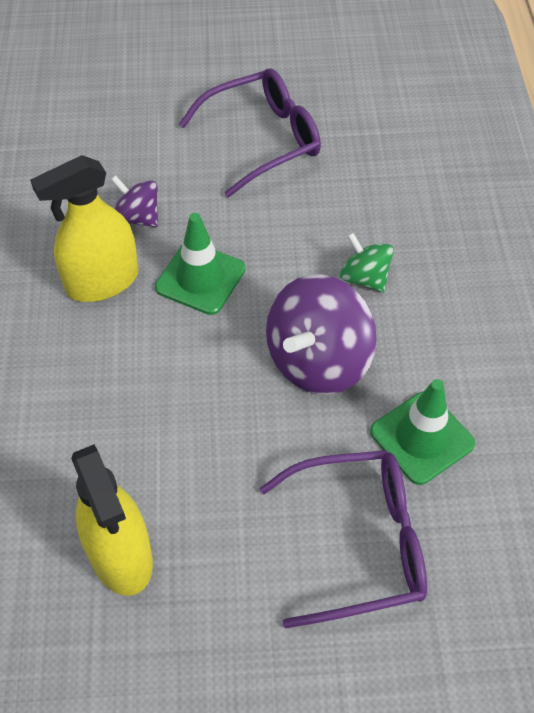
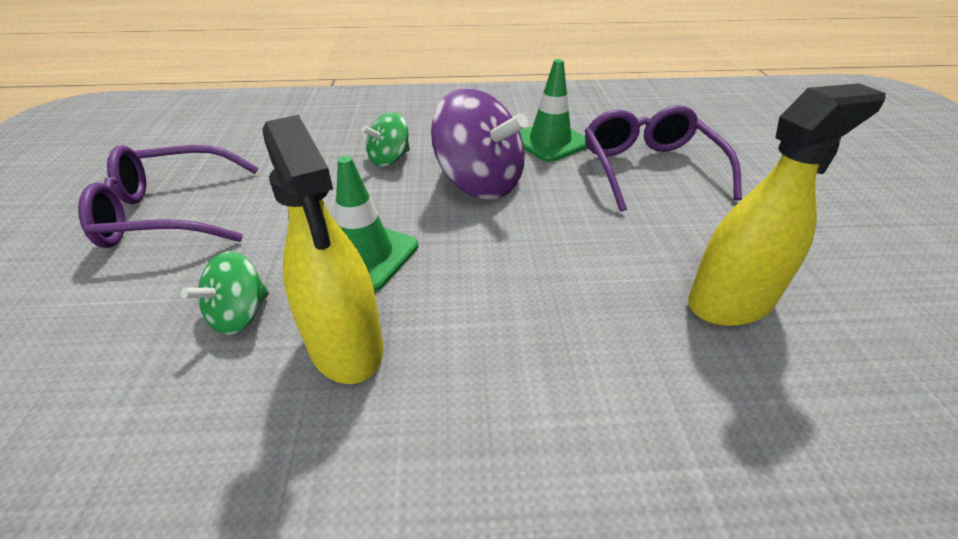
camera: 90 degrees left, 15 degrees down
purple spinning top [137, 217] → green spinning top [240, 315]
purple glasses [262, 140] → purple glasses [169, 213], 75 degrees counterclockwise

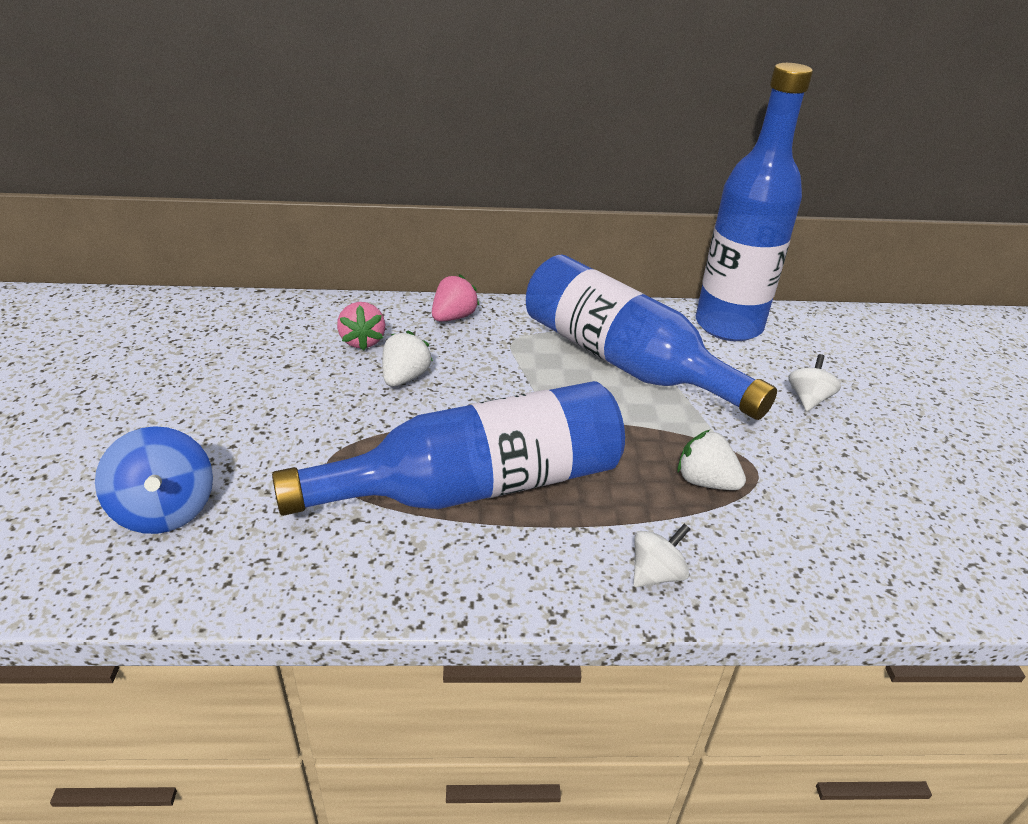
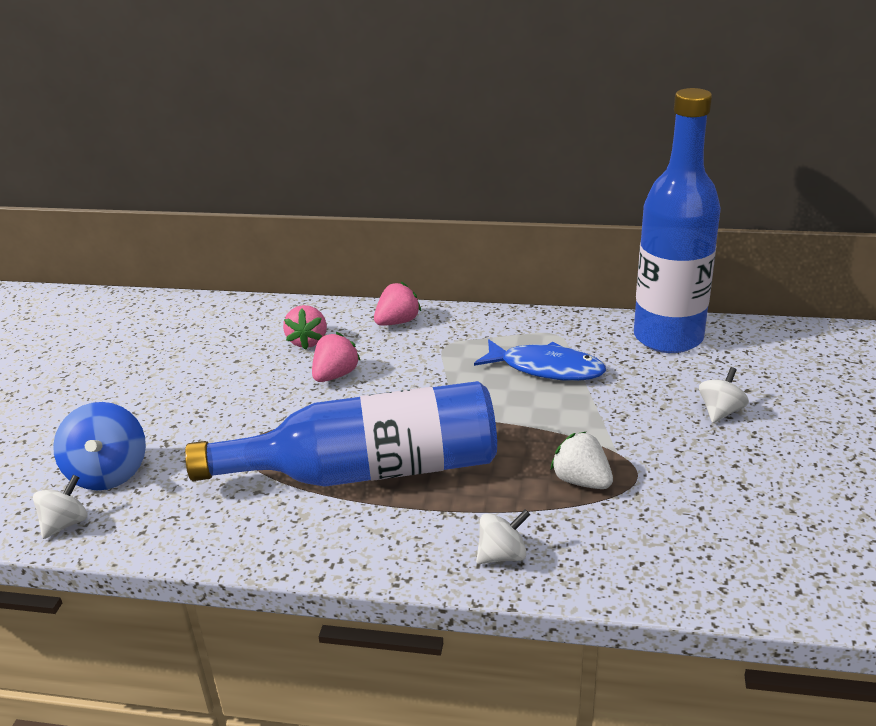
camera: 15 degrees right, 5 degrees down
- → white spinning top [66, 524]
blue bottle [624, 361] → blue fish [546, 368]
white strawberry [405, 378] → pink strawberry [335, 375]

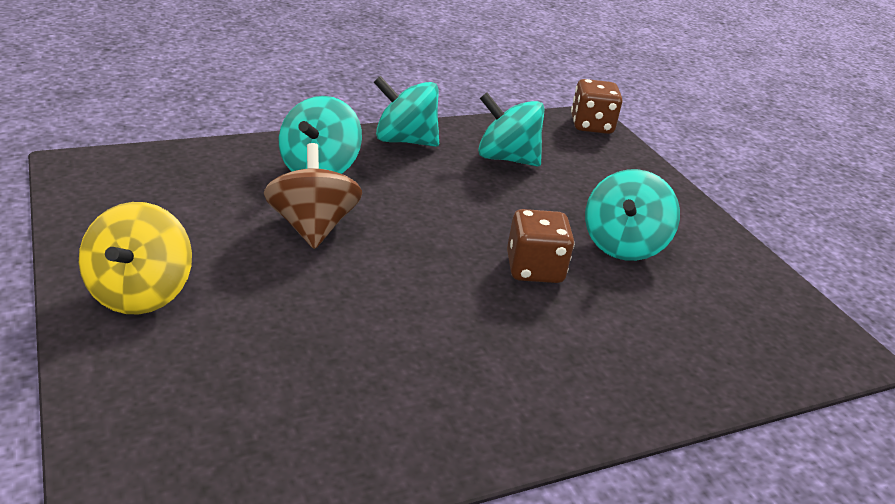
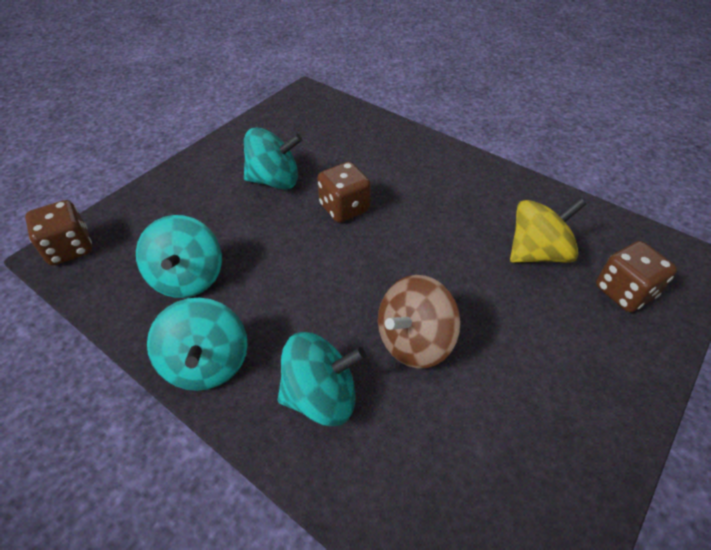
camera: 115 degrees left, 15 degrees up
- → brown dice [624, 292]
yellow spinning top [140, 293] → yellow spinning top [537, 253], move

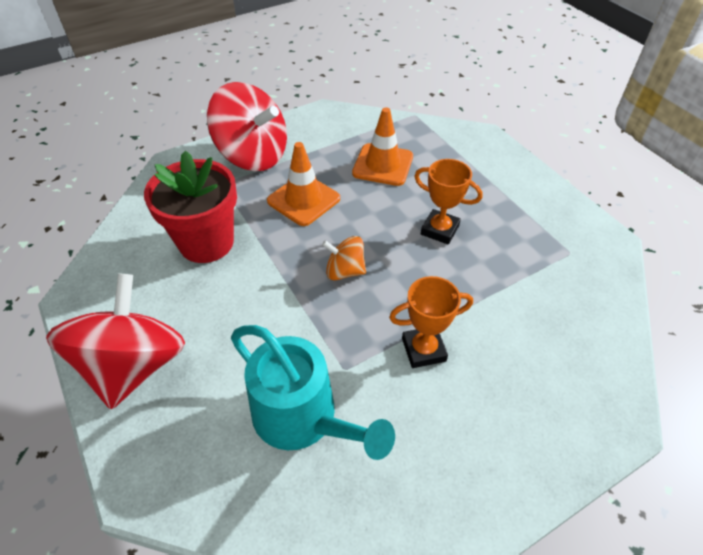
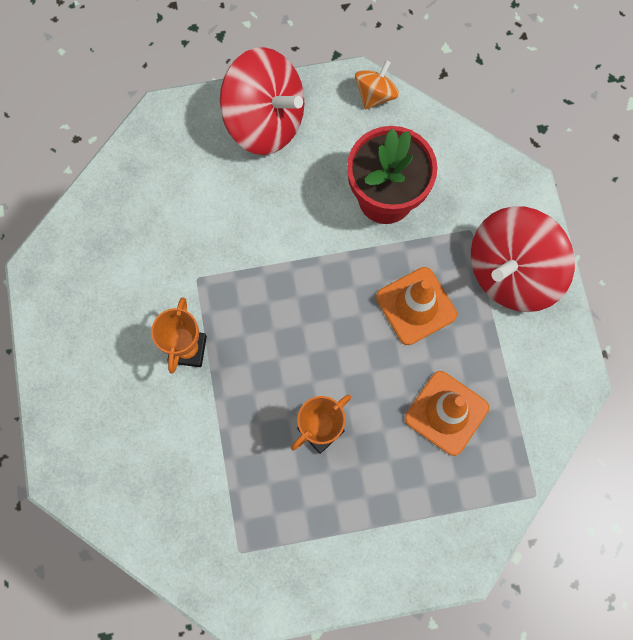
camera: 110 degrees right, 25 degrees up
turquoise watering can [302, 418] → -
orange spinning top [345, 271] → orange spinning top [375, 95], move

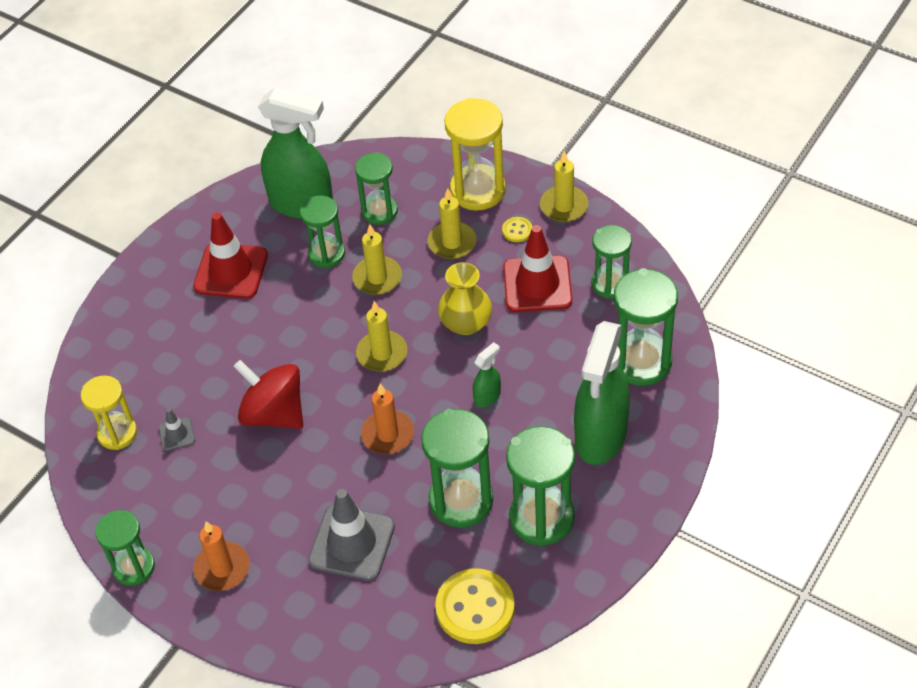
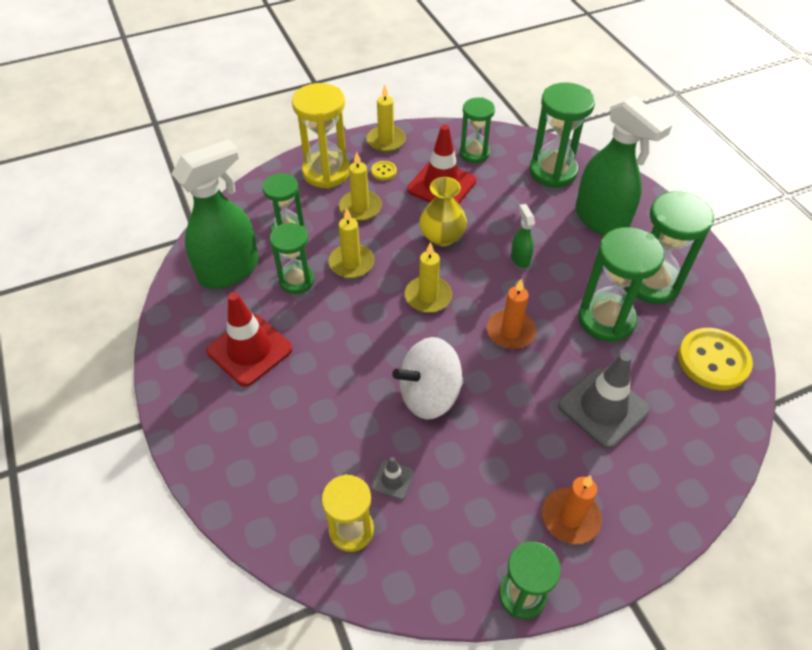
camera: 60 degrees left, 0 degrees up
red spinning top [274, 413] → white spinning top [429, 395]

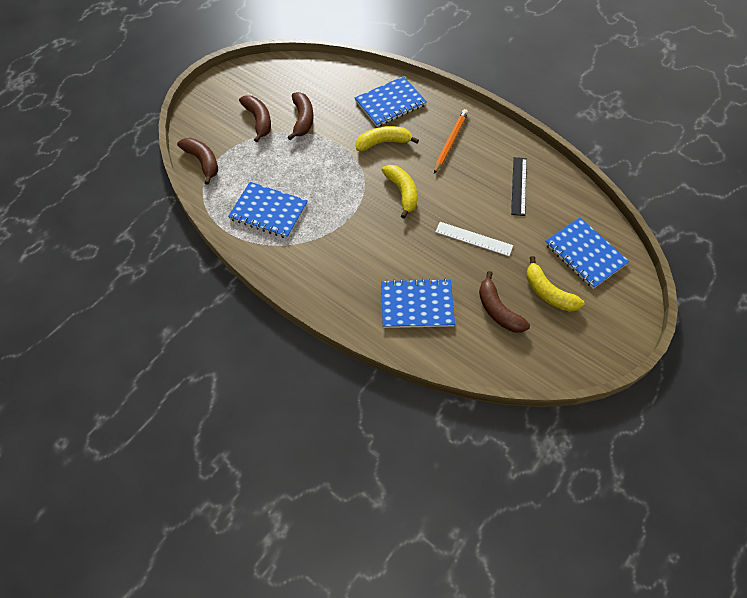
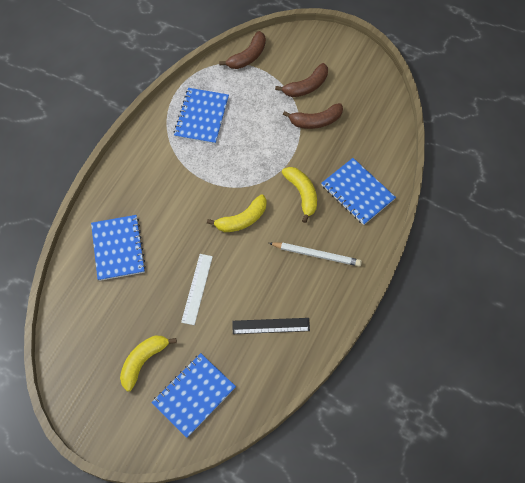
camera: 80 degrees right, 5 degrees up
brown banana [498, 310] → -
orange pencil [450, 142] → white pencil [316, 255]

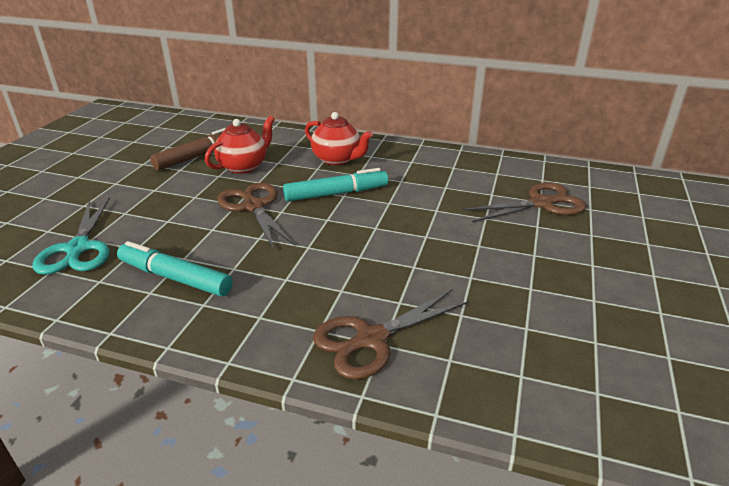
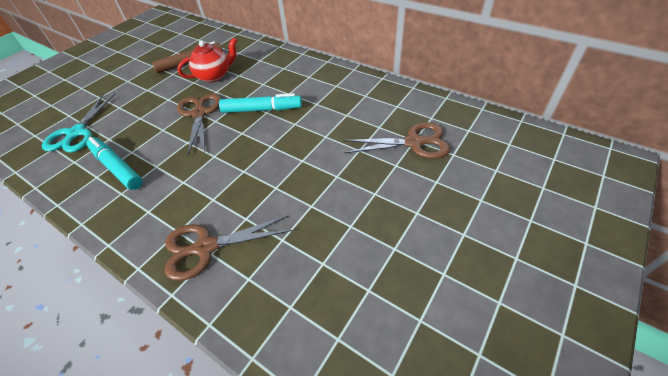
camera: 20 degrees right, 15 degrees up
red teapot [337, 159] → -

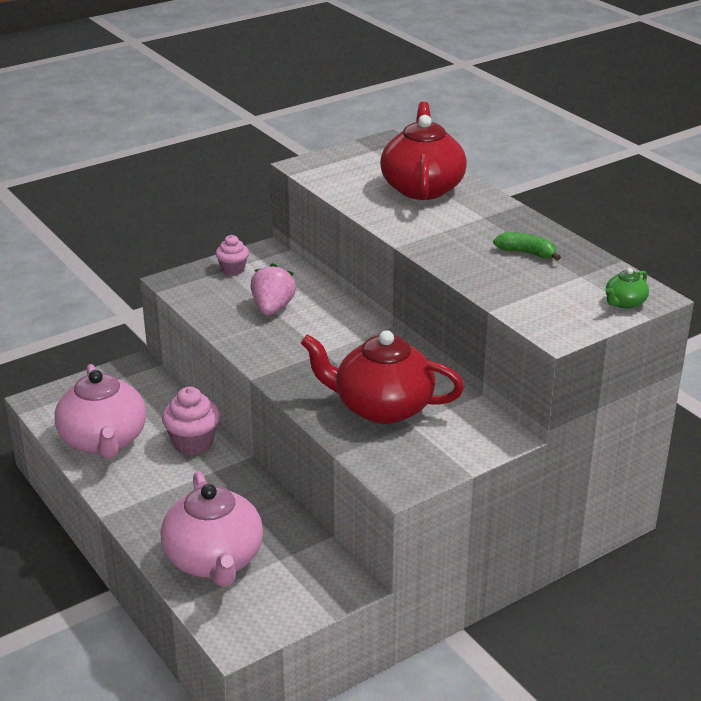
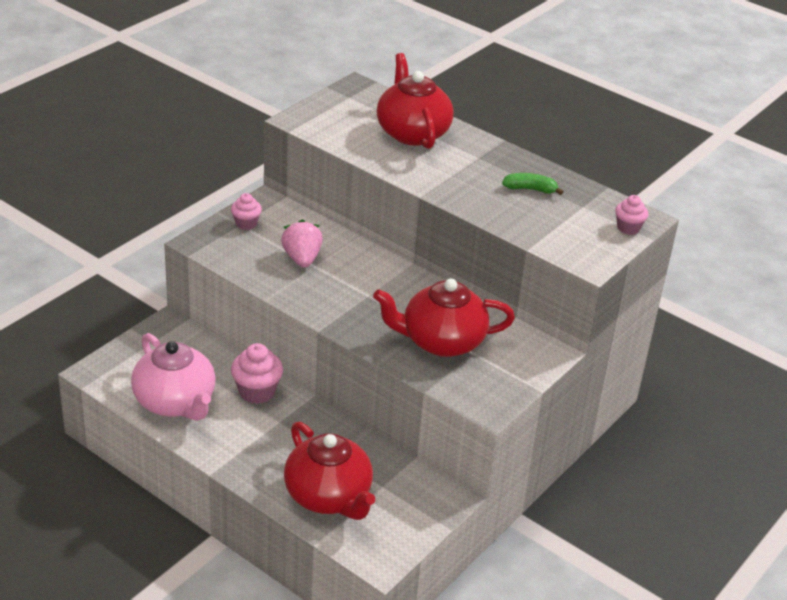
camera: 20 degrees left, 5 degrees up
green teapot [624, 303] → pink cupcake [628, 228]
pink teapot [214, 560] → red teapot [329, 496]

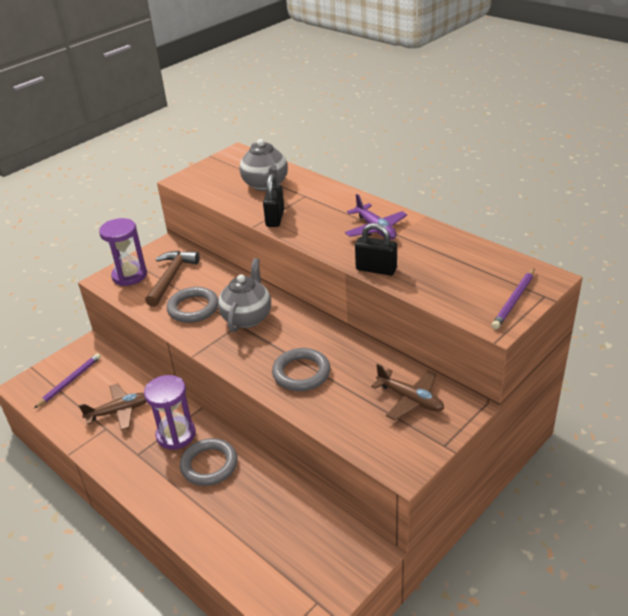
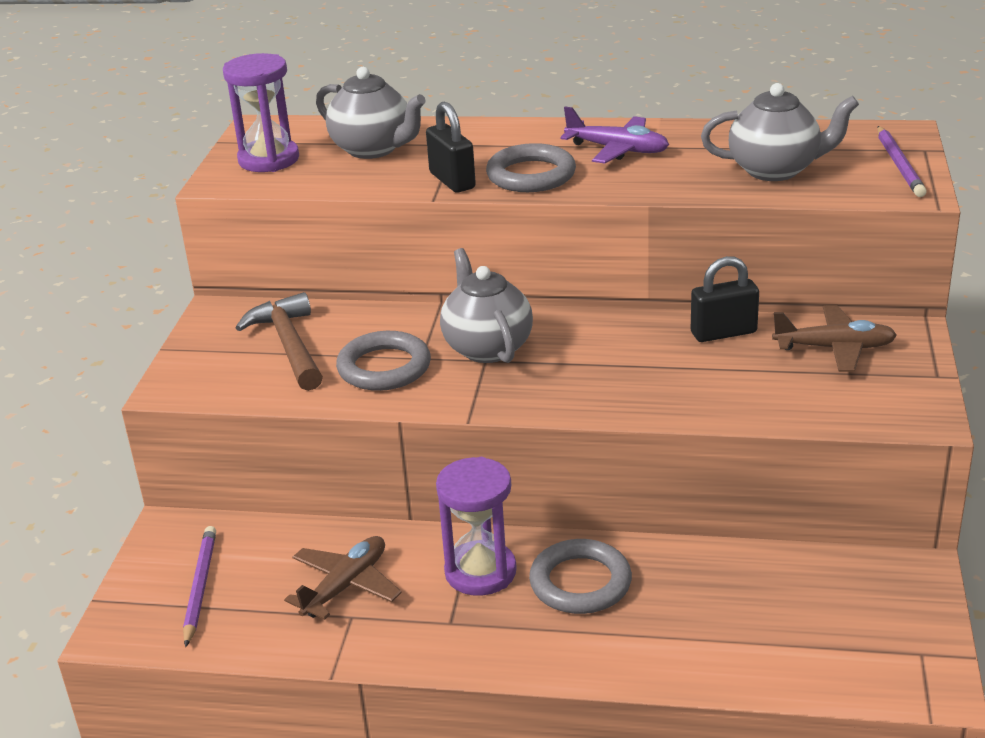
camera: 35 degrees left, 5 degrees down
- → grey teapot [775, 170]
purple hourglass [129, 275] → purple hourglass [269, 159], move
grey ring [301, 373] → grey ring [531, 175], move
black padlock [376, 269] → black padlock [723, 333], move

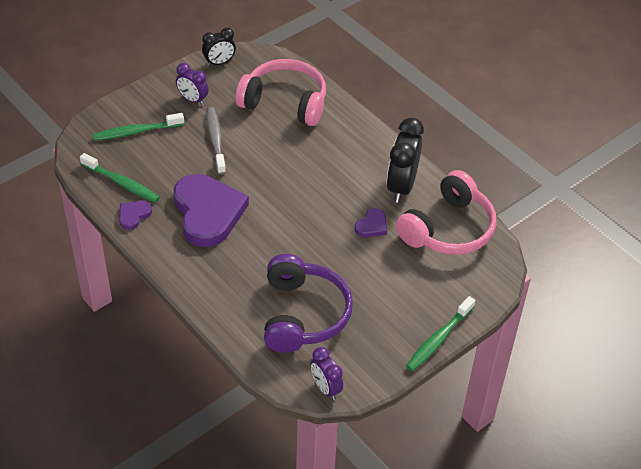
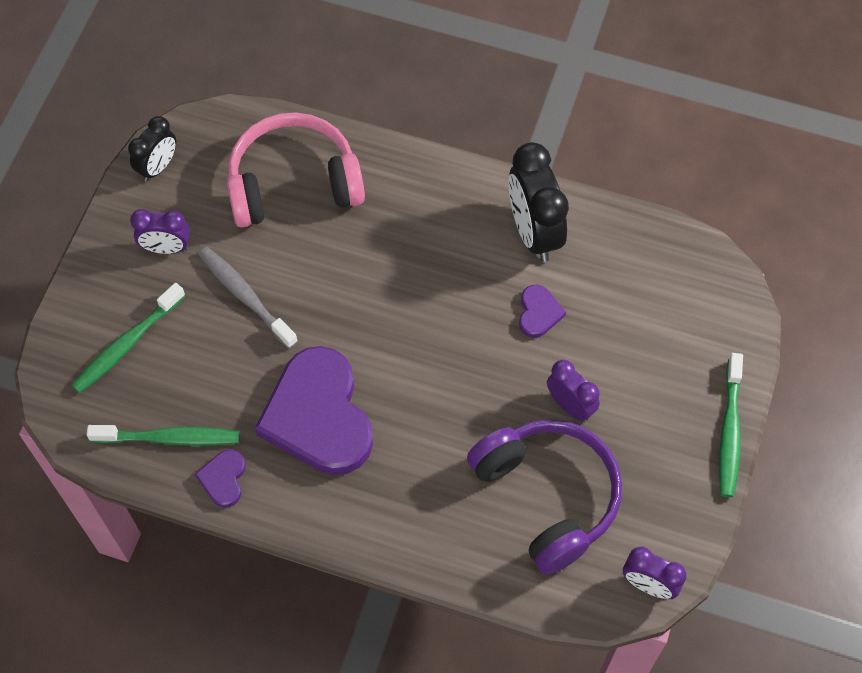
camera: 30 degrees left, 15 degrees up
pink headphones [448, 229] → -
- → purple clock [570, 405]
purple heart [208, 212] → purple heart [318, 416], 150 degrees counterclockwise

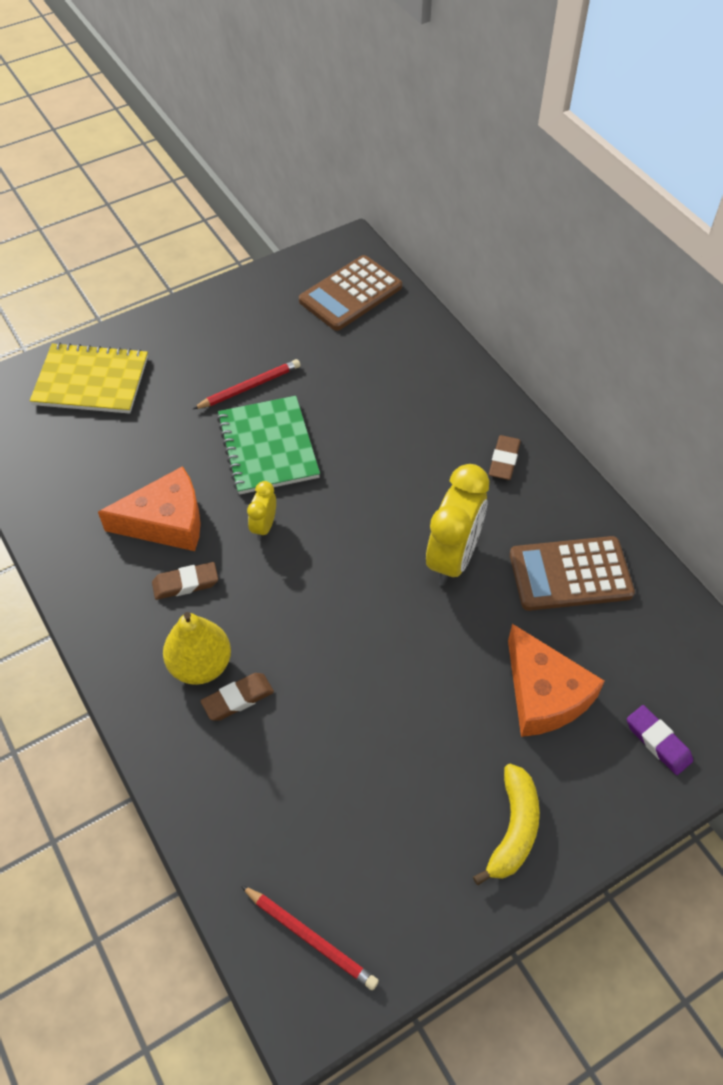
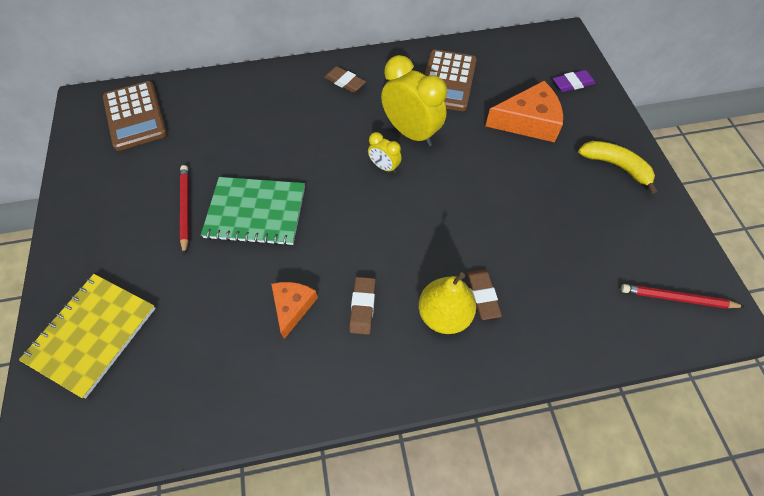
camera: 70 degrees left, 5 degrees up
yellow clock [264, 526] → yellow clock [384, 167], move
red pencil [310, 938] → red pencil [677, 298], 135 degrees counterclockwise
orange cheese [166, 521] → orange cheese [292, 307], x0.61

